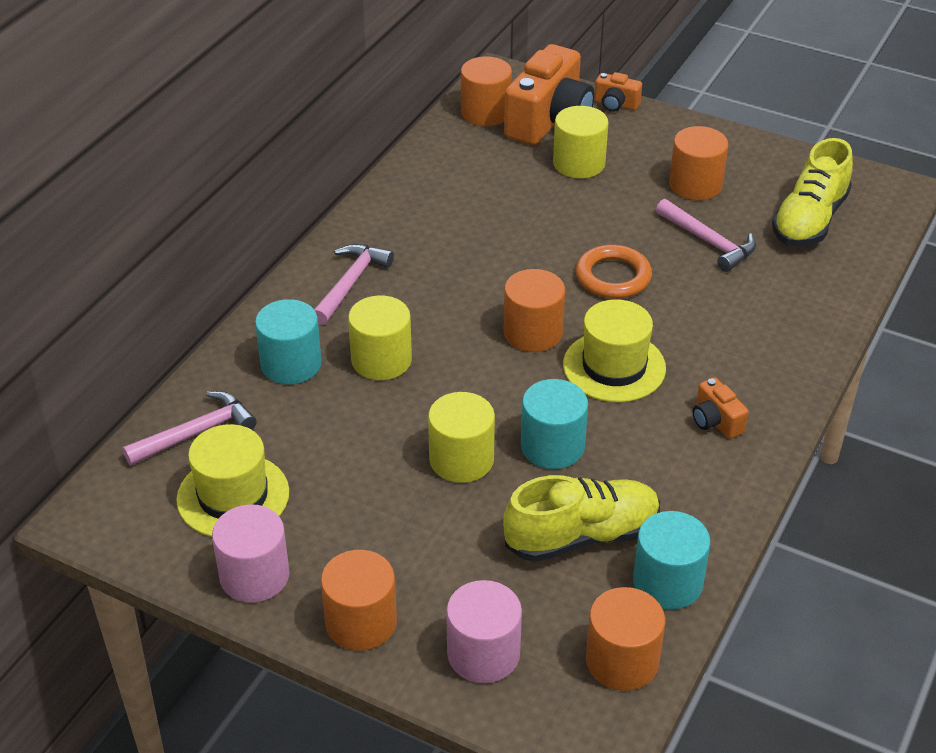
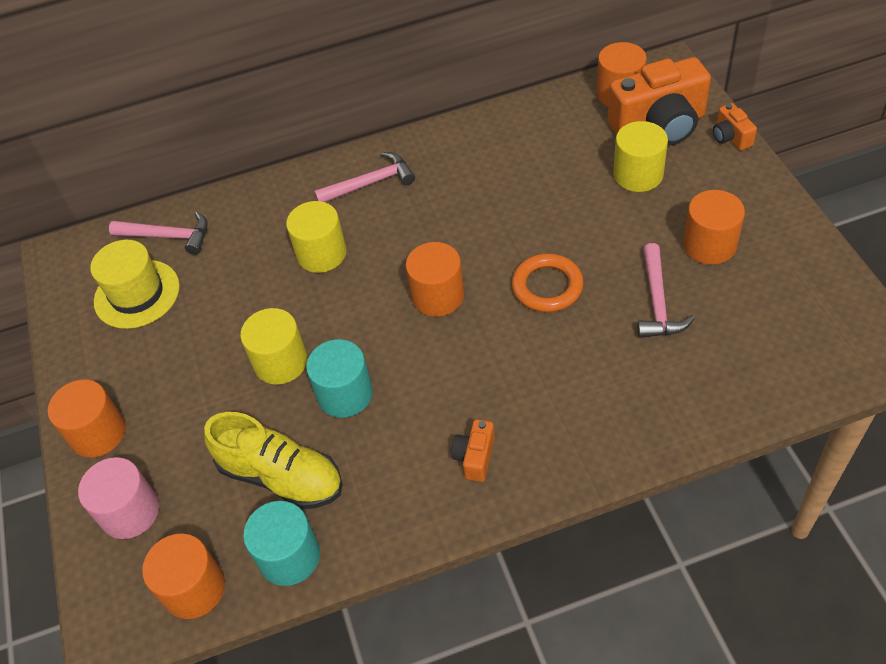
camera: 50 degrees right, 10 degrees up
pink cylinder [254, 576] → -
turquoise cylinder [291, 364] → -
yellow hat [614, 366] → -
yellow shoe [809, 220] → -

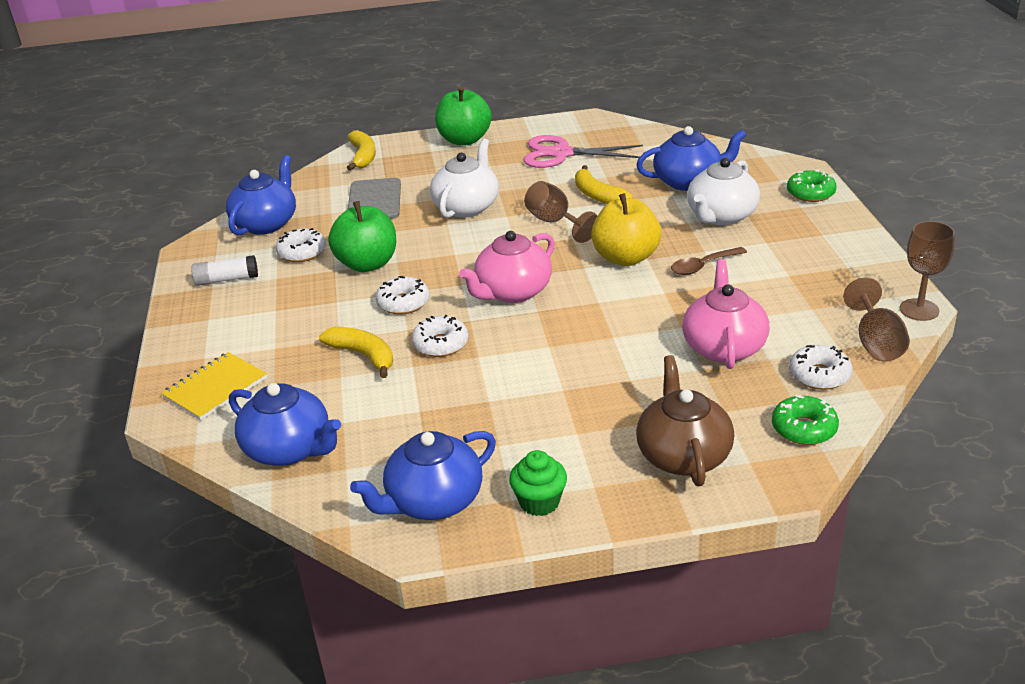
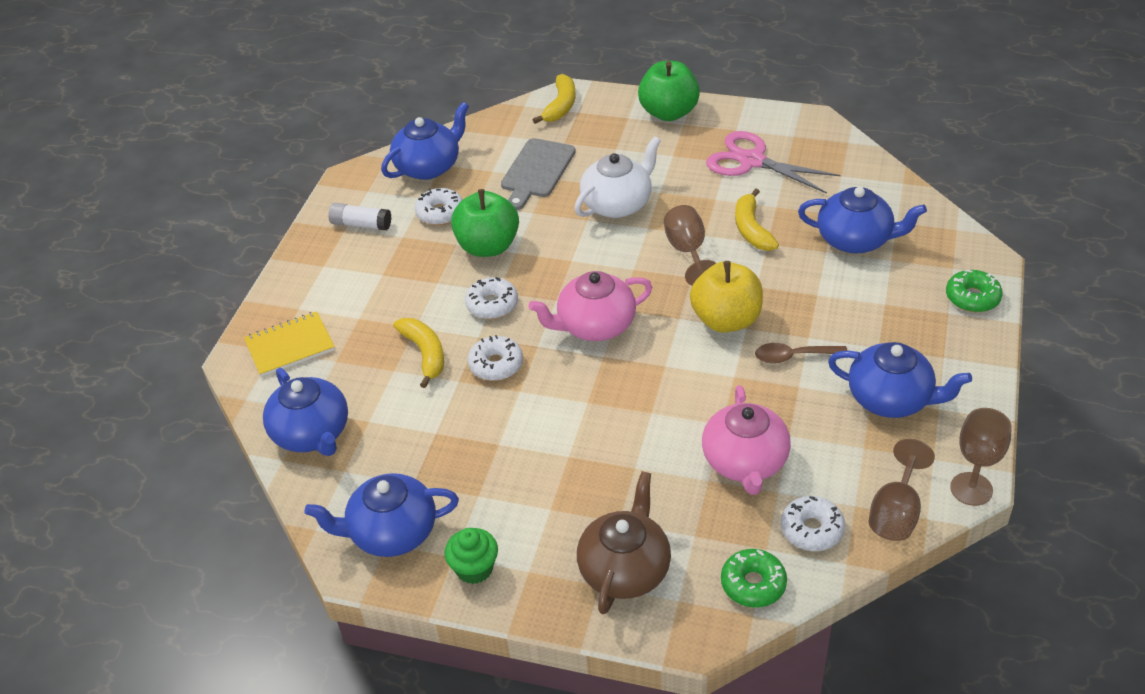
camera: 25 degrees right, 10 degrees up
white teapot [721, 216] → -
- → blue teapot [891, 399]
pink teapot [723, 347] → pink teapot [745, 462], 150 degrees clockwise

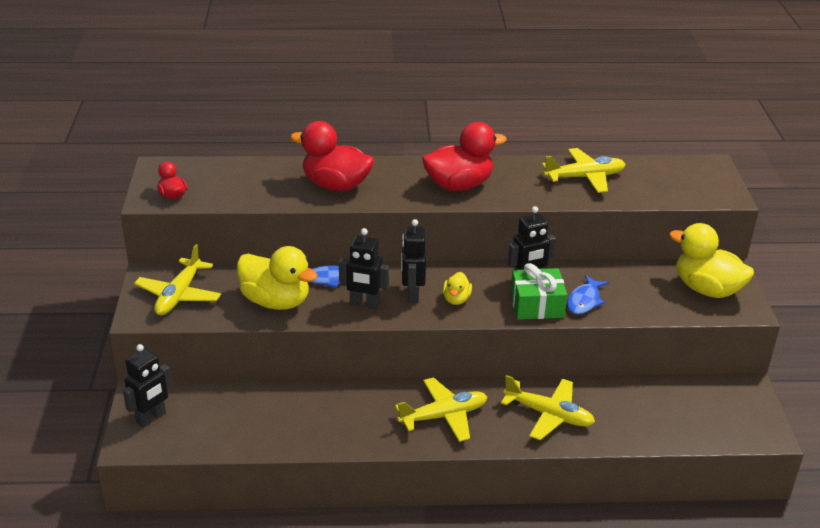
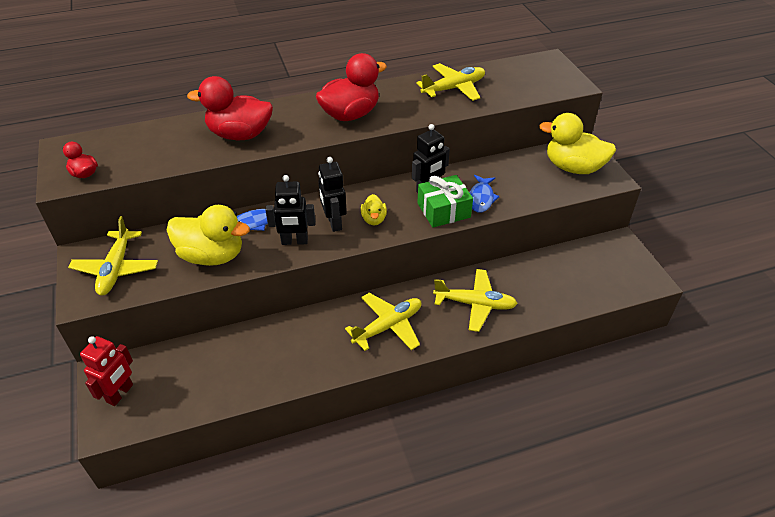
camera: 15 degrees left, 10 degrees up
black robot [151, 418] → red robot [120, 393]

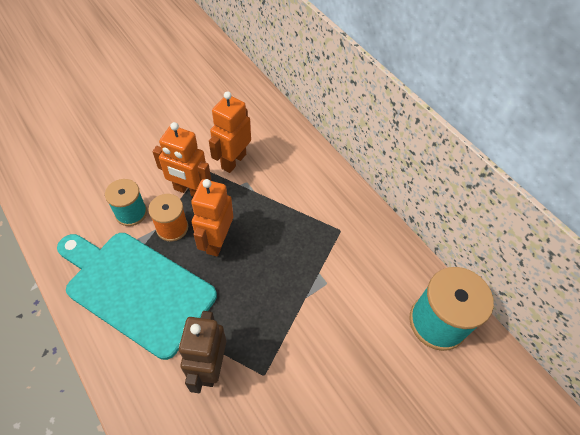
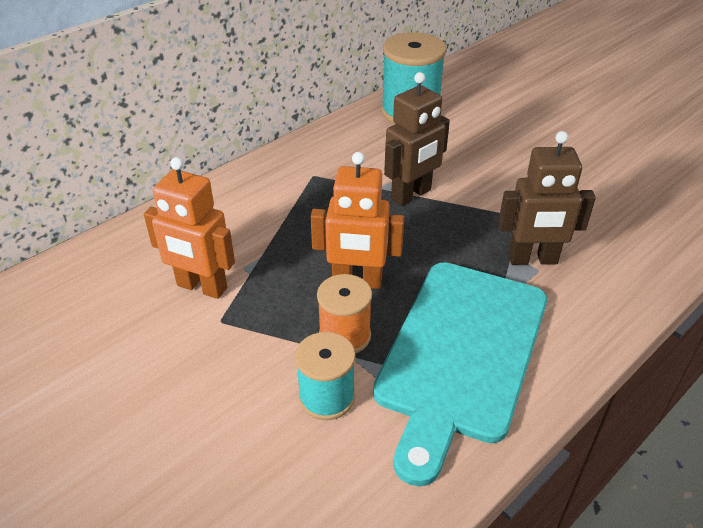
camera: 95 degrees left, 15 degrees down
orange robot [189, 190] → -
- → brown robot [411, 195]

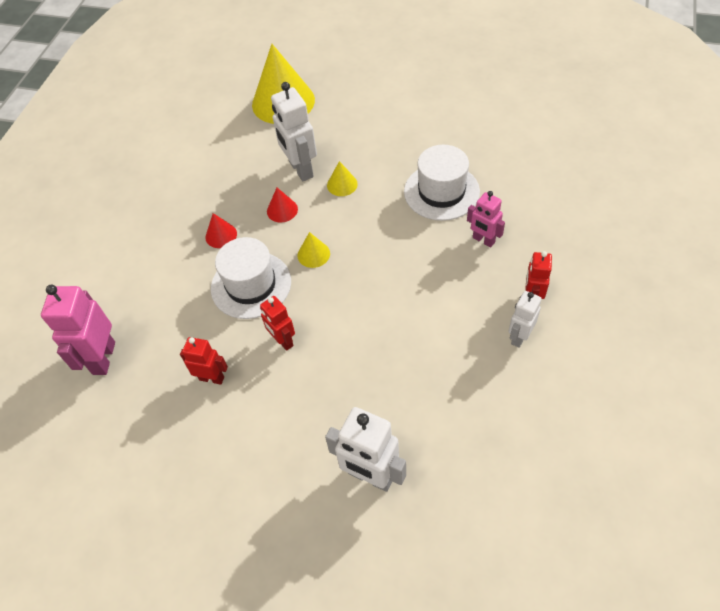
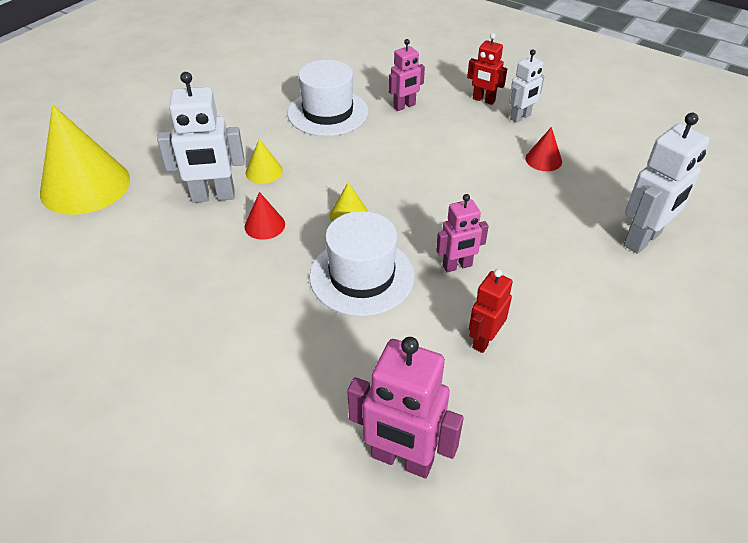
camera: 75 degrees left, 10 degrees down
red cone [221, 235] → red cone [543, 160], move
red robot [283, 341] → pink robot [457, 266]
white robot [519, 337] → white robot [520, 117], 90 degrees counterclockwise

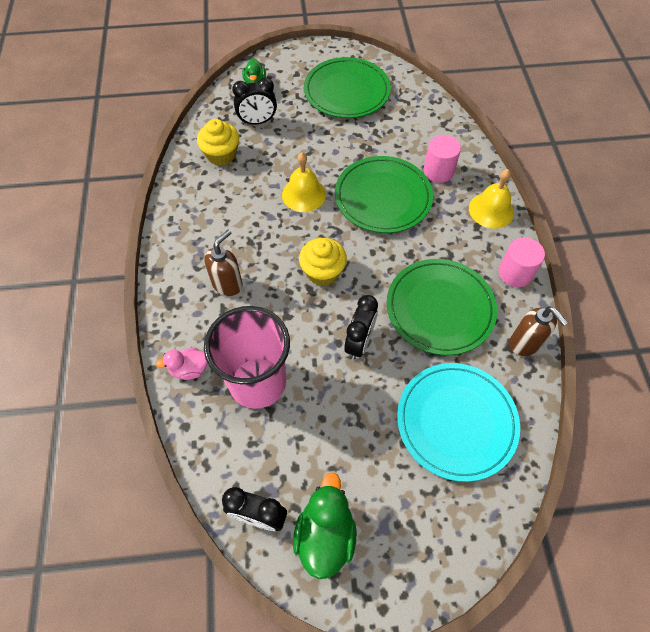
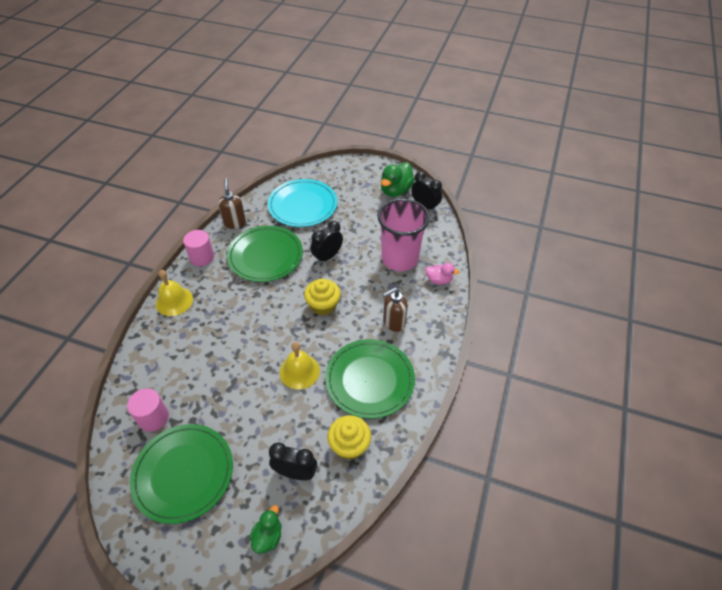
camera: 155 degrees left, 10 degrees down
green plate [383, 197] → green plate [369, 380], move
pink cylinder [438, 171] → pink cylinder [153, 418], move

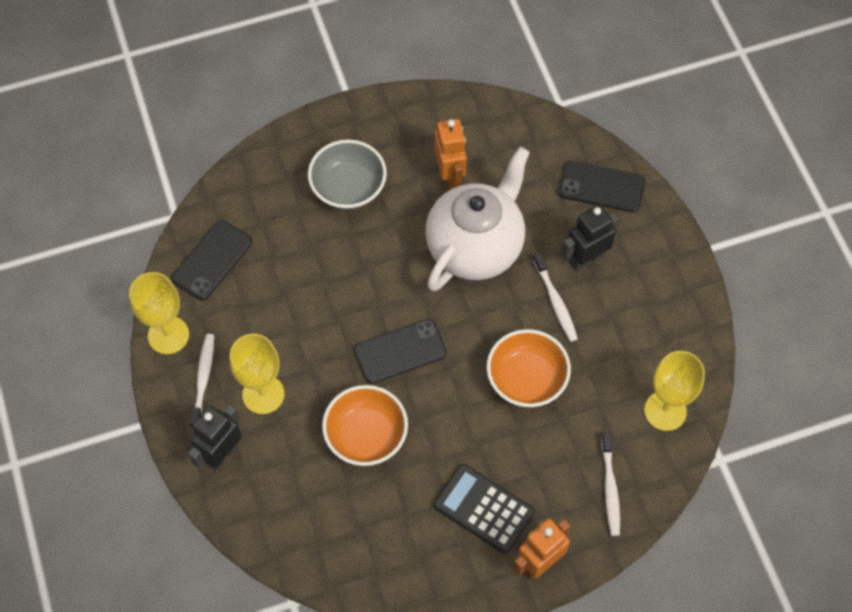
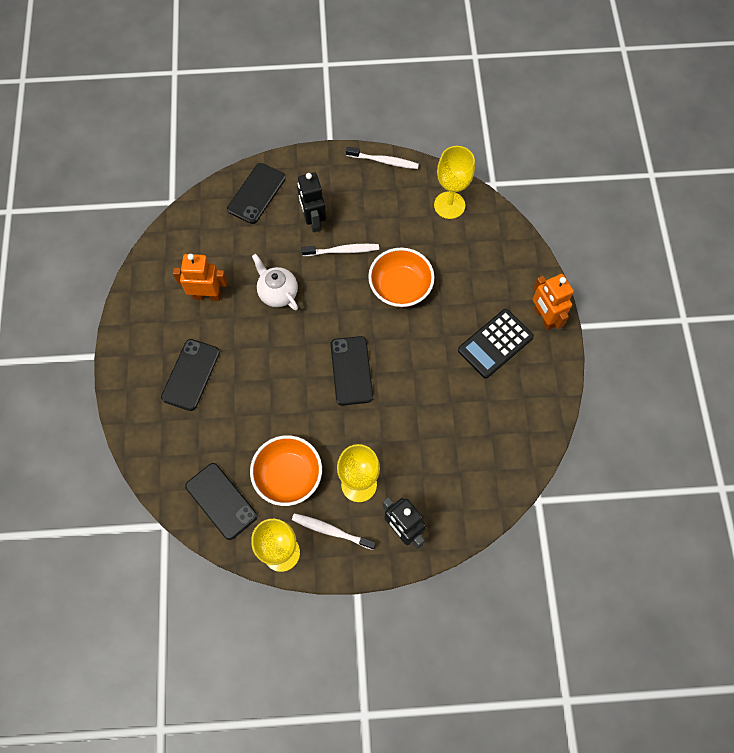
camera: 75 degrees left, 5 degrees up
orange bowl [366, 435] → orange bowl [288, 476], move
white toothbrush [610, 488] → white toothbrush [384, 161], move
grey bowl [348, 188] → black phone [190, 374]
white teapot [476, 246] → white teapot [277, 293], x0.51

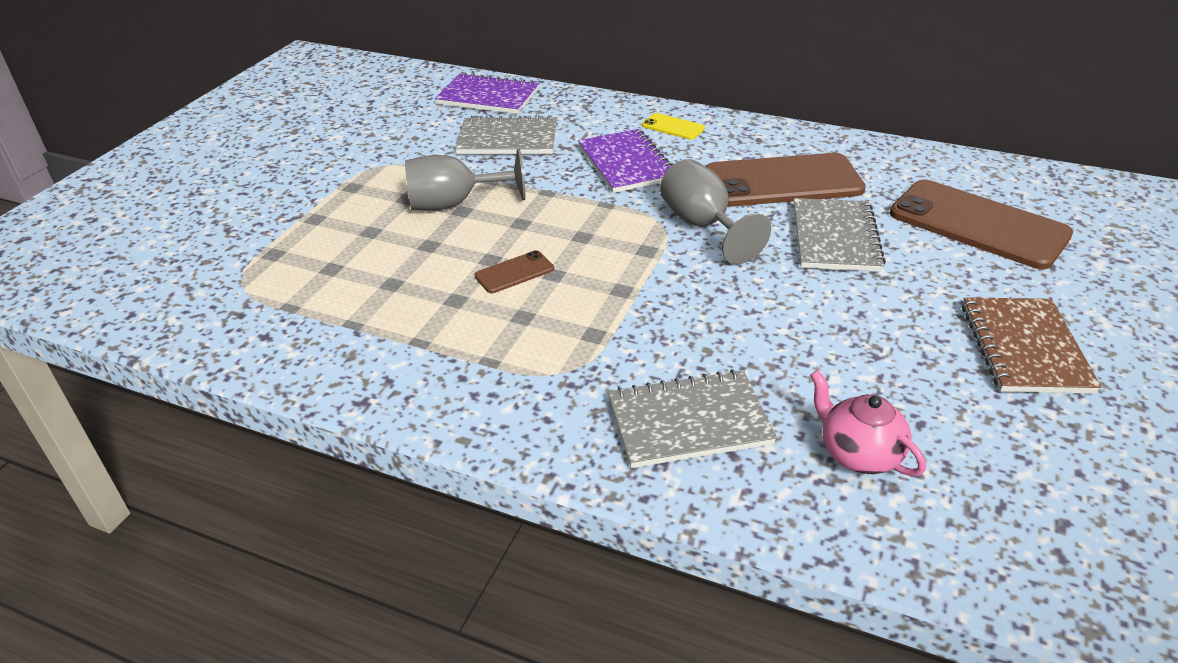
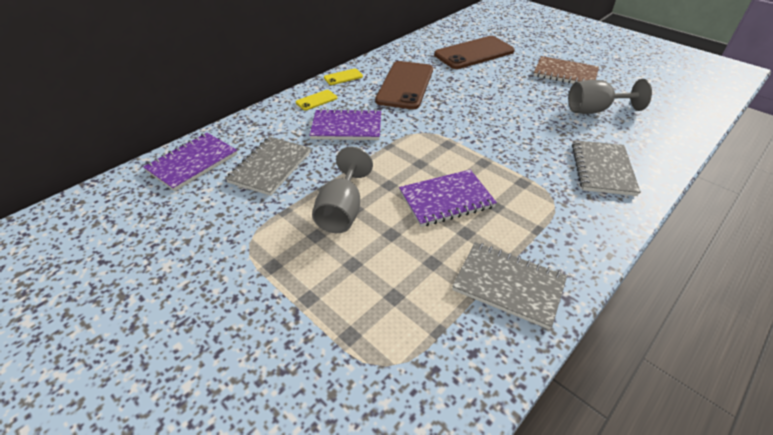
camera: 70 degrees left, 5 degrees up
pink teapot [858, 453] → -
- → yellow phone [343, 77]
grey goblet [702, 225] → grey goblet [595, 110], move
grey notebook [835, 238] → grey notebook [508, 285], move
brown phone [514, 272] → purple notebook [446, 199]

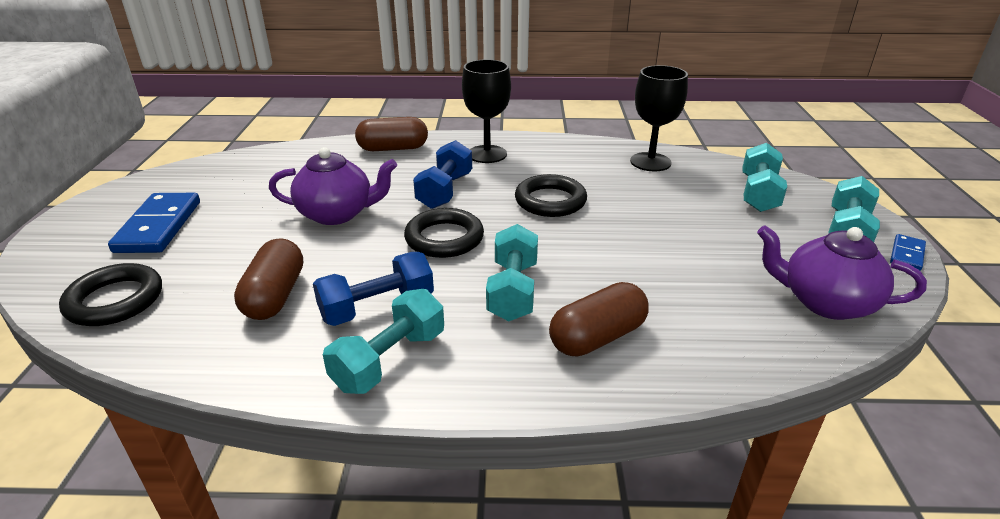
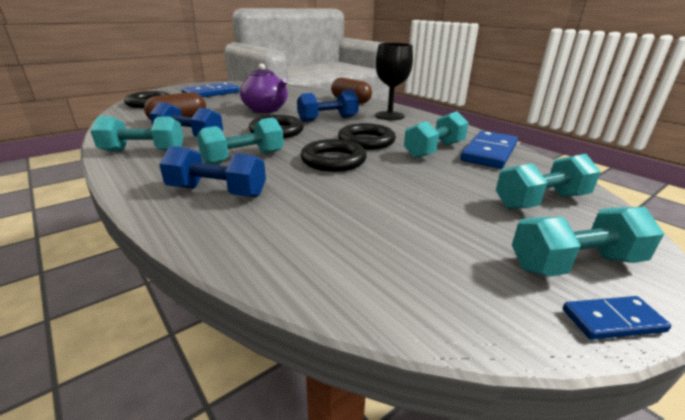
camera: 50 degrees right, 5 degrees down
purple teapot [825, 302] → -
- → black ring [333, 160]
- → turquoise dumbbell [434, 150]
brown capsule [597, 337] → blue dumbbell [217, 192]
black goblet [650, 162] → blue domino [489, 153]

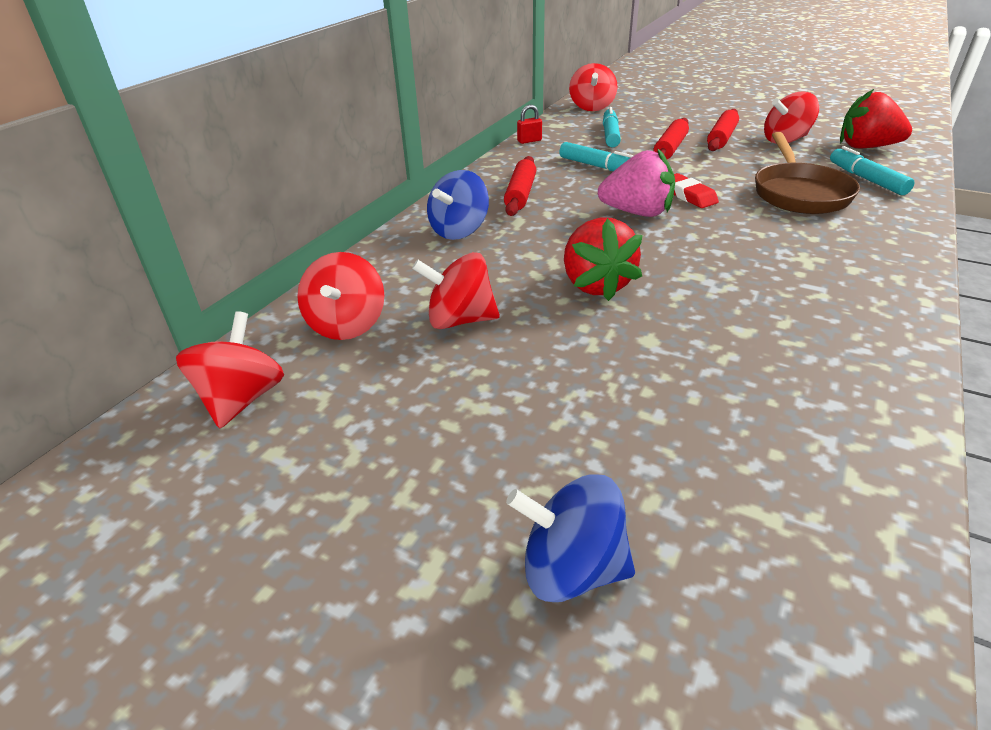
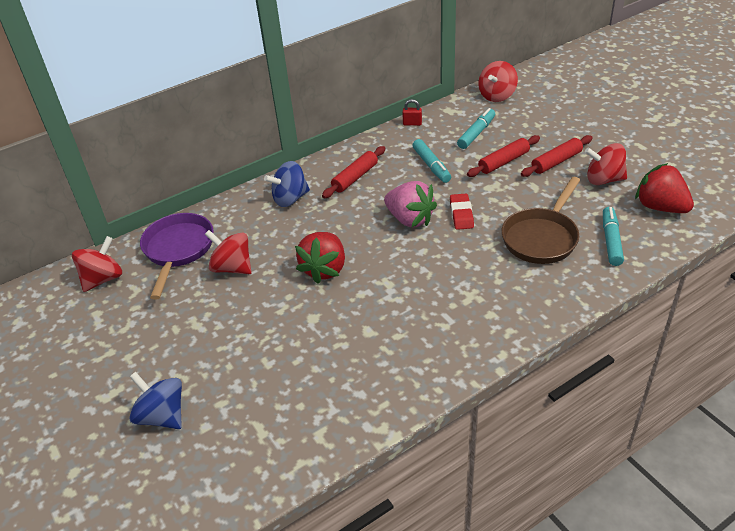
camera: 30 degrees right, 5 degrees up
red spinning top [347, 325] → purple pan [178, 250]

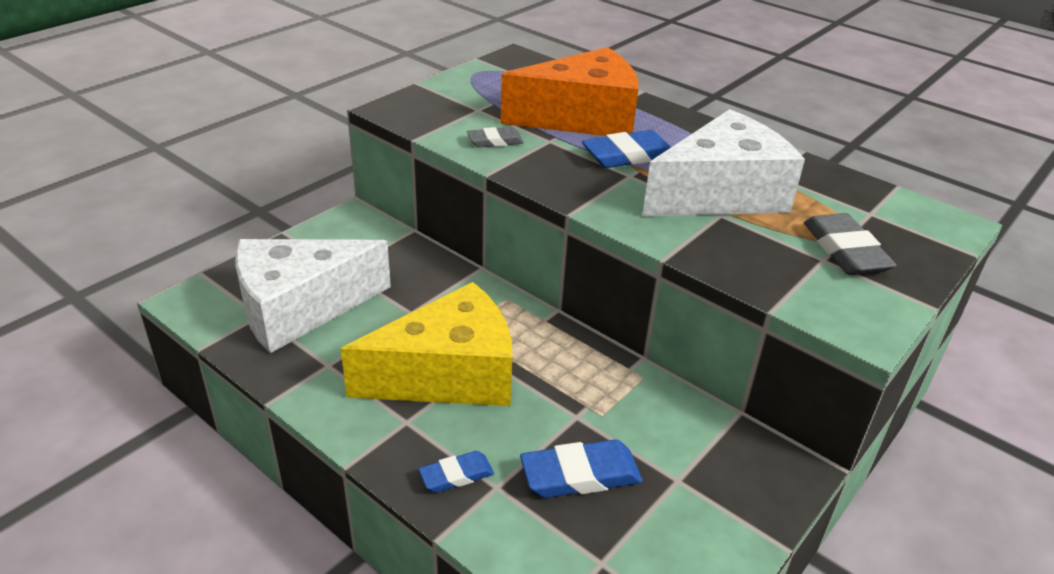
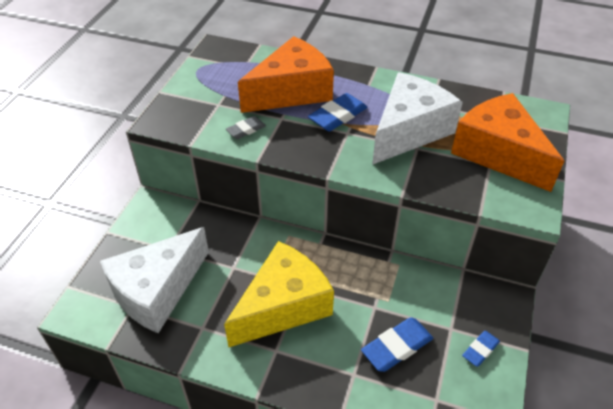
camera: 20 degrees left, 10 degrees up
blue eraser [456, 475] → blue eraser [480, 350], move
grey eraser [845, 250] → orange cheese [498, 153]

